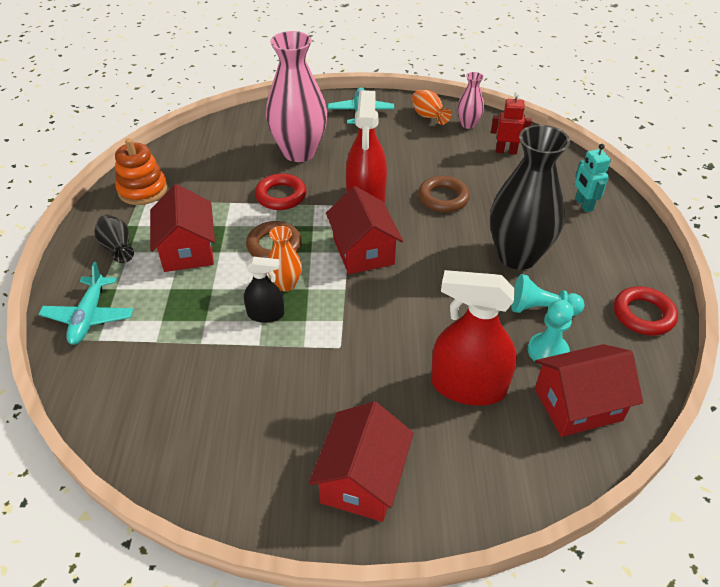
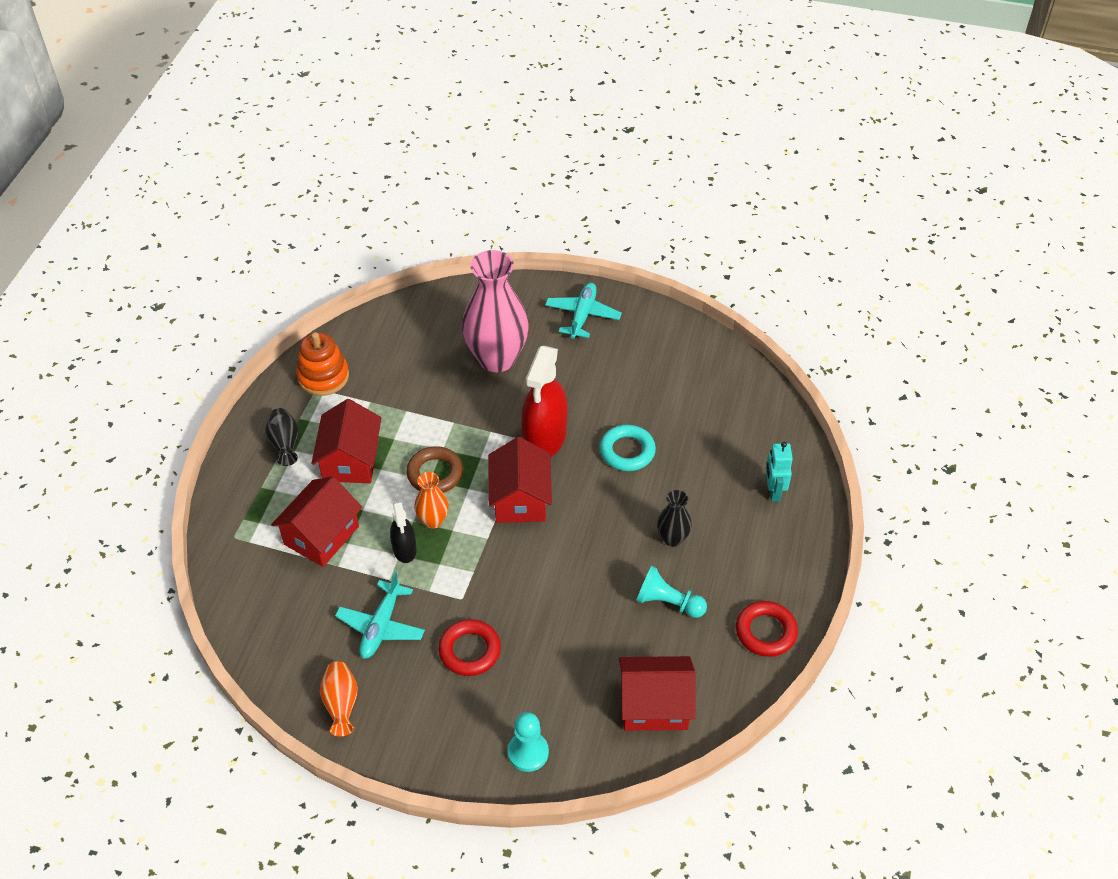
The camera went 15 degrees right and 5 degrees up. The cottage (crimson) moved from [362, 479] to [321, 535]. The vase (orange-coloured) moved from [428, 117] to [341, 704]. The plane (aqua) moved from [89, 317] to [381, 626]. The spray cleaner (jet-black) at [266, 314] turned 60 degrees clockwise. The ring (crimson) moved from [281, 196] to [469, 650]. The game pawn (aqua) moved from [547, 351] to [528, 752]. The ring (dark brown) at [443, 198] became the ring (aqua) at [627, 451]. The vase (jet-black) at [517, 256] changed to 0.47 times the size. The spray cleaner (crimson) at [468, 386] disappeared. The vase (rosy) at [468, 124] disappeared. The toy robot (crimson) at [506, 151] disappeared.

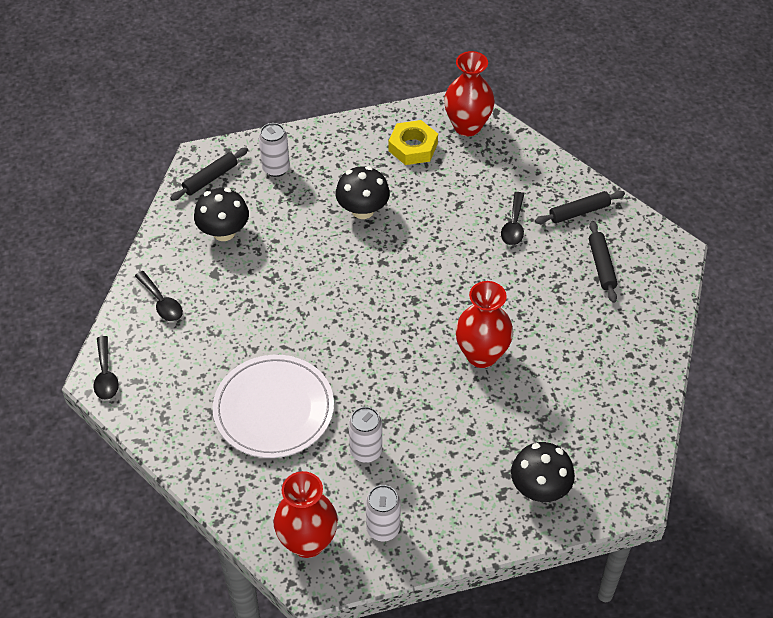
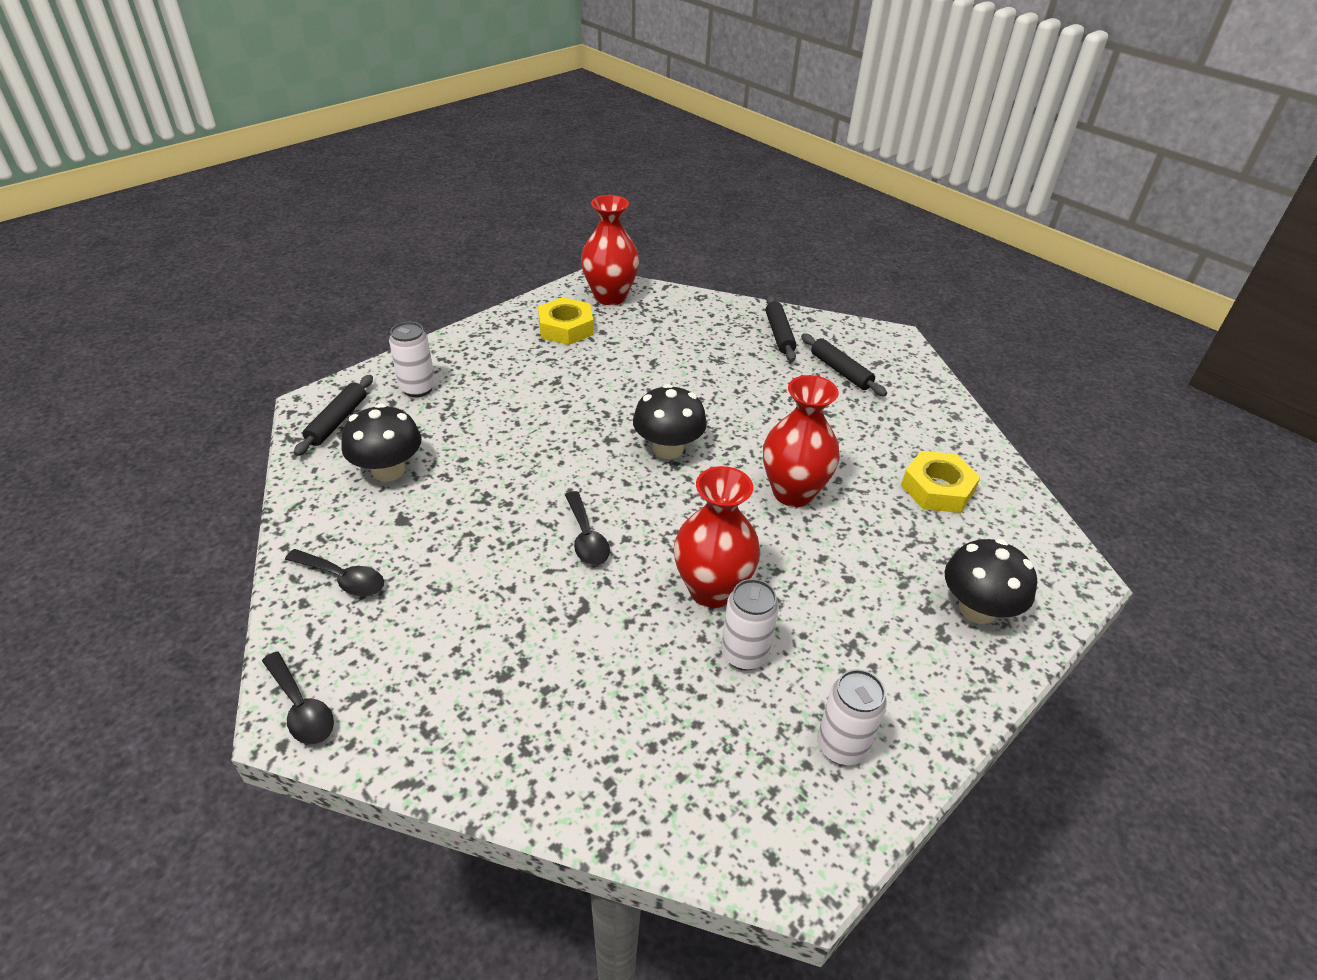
The camera went 30 degrees left and 10 degrees down. The tablespoon (jet-black) moved from [513, 225] to [586, 538]. The toadstool (jet-black) moved from [363, 210] to [668, 448]. The vase (crimson) moved from [307, 542] to [712, 590]. The pastry roller (jet-black) at [579, 212] turned 45 degrees counterclockwise. The hex nut (bright yellow) at [937, 489] appeared. The dinner plate (white) at [274, 409] disappeared.

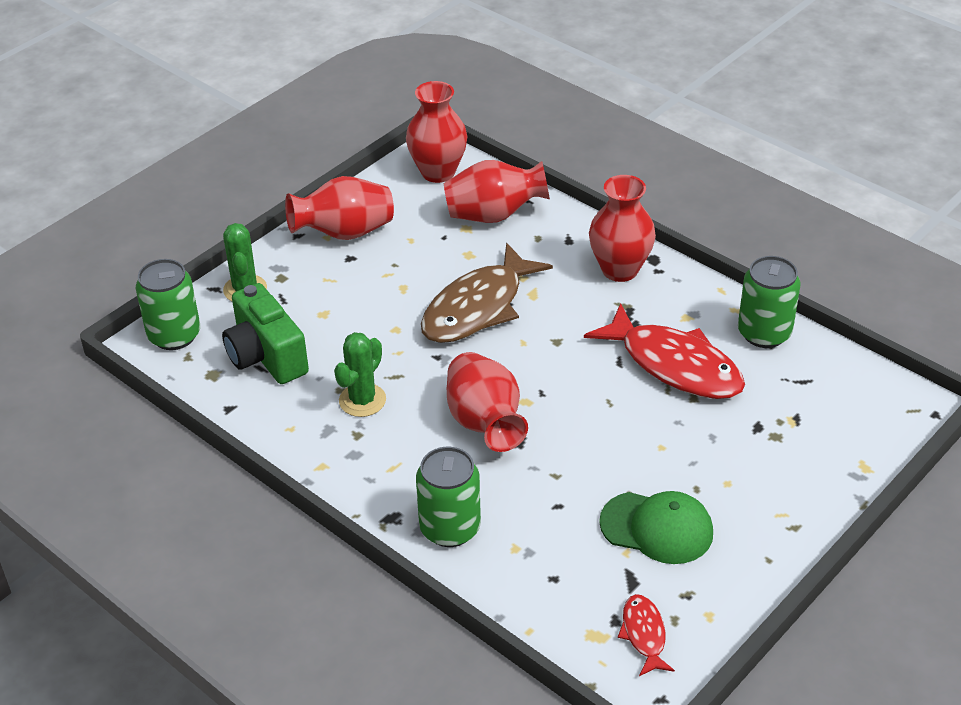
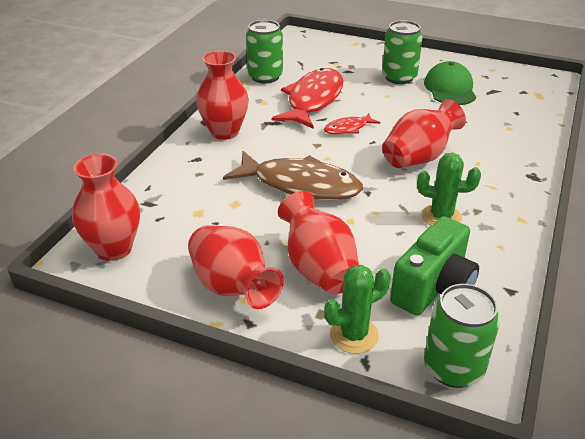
The camera went 110 degrees left and 5 degrees down. The vase (crimson) moved from [494, 215] to [318, 268]. The toy fish (crimson) moved from [644, 634] to [348, 128]. The tin (emerald) moved from [450, 528] to [399, 77].

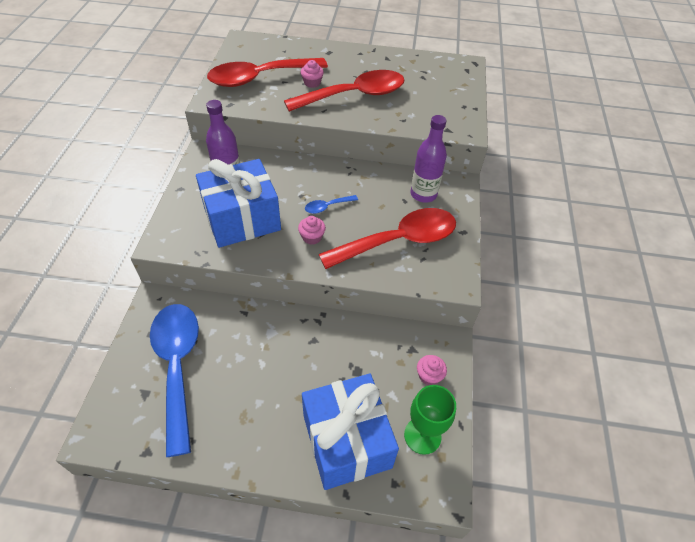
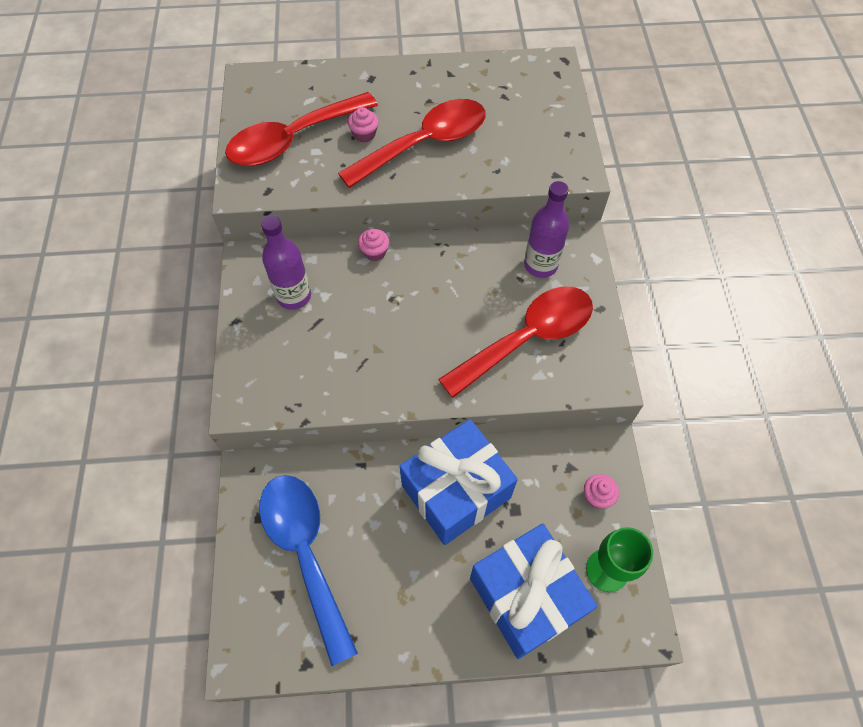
The camera went 10 degrees left and 10 degrees up. The muffin (rosy) moved from [312, 237] to [374, 252]. The wrapped gift (royal blue) moved from [242, 219] to [456, 491]. The tablespoon (royal blue) at [327, 207] disappeared.

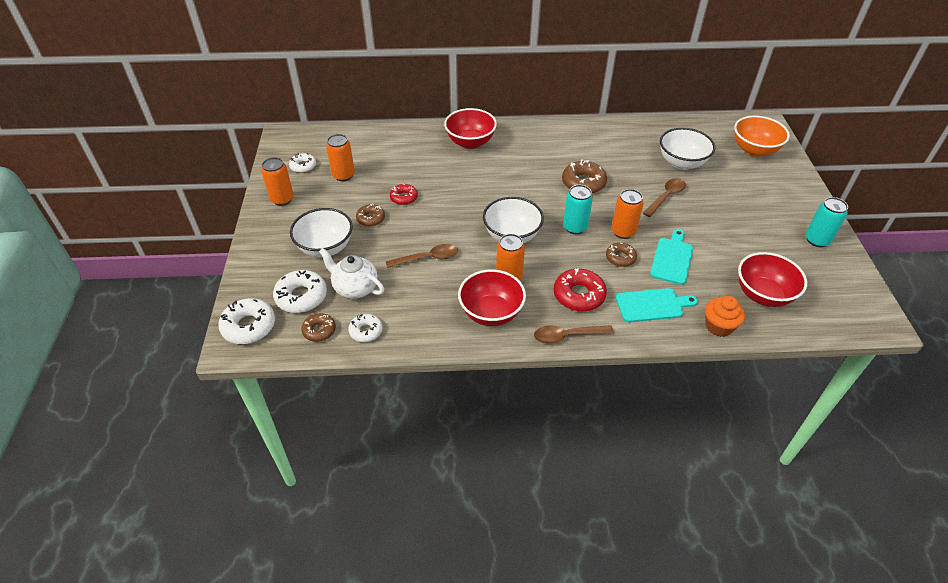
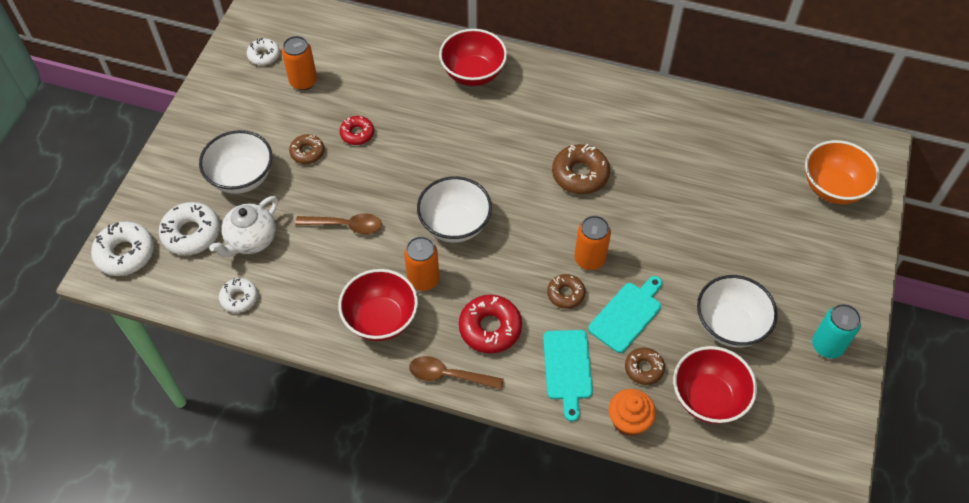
The camera went 20 degrees right and 10 degrees up. The teapot (white) at [355, 288] turned 105 degrees counterclockwise. The cutting board (aqua) at [652, 305] turned 75 degrees clockwise. The doughnut (dark brown) moved from [319, 330] to [644, 368]. The deep dish (white) moved from [681, 163] to [730, 325]. The tin (orange-coloured) at [282, 199] disappeared. The tin (aqua) at [575, 227] disappeared. The tablespoon (dark brown) at [666, 197] disappeared.

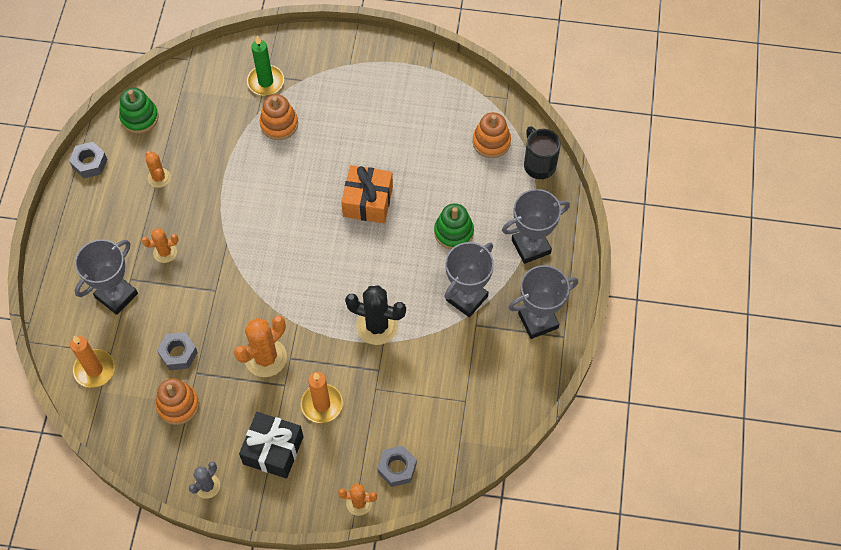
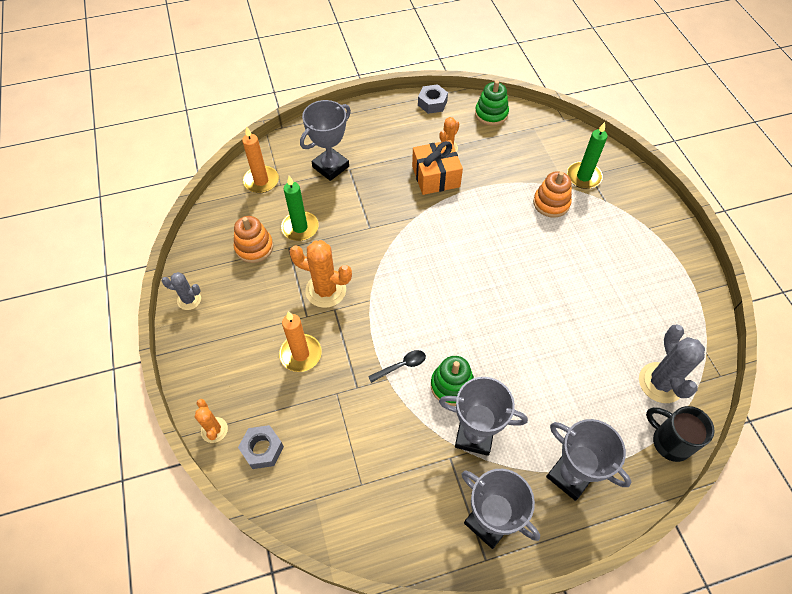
The camera went 65 degrees right and 5 degrees down. The hex nut (ash-grey) at [178, 354] was replaced by the candle (emerald) at [300, 228]. The award cup (ash-grey) at [116, 295] turned 60 degrees counterclockwise. The saguaro cactus (jet-black) at [377, 326] was replaced by the tablespoon (jet-black) at [401, 366]. The wrapped gift (orange-coloured) moved from [368, 201] to [436, 176]. The ring stacker (emerald) moved from [453, 232] to [452, 385]. The ring stacker (orange-coloured) at [491, 142] was replaced by the saguaro cactus (ash-grey) at [660, 383]. The tea mug (jet-black) at [539, 164] turned 90 degrees counterclockwise. The saguaro cactus (orange-coloured) at [165, 252] disappeared. The wrapped gift (jet-black) at [273, 450] disappeared.

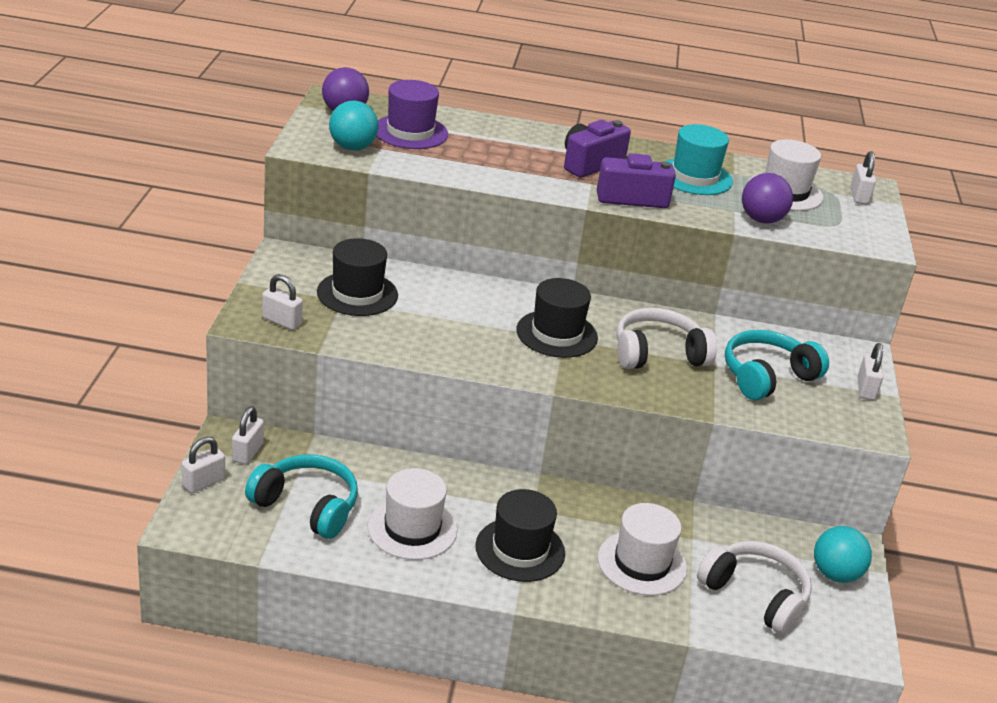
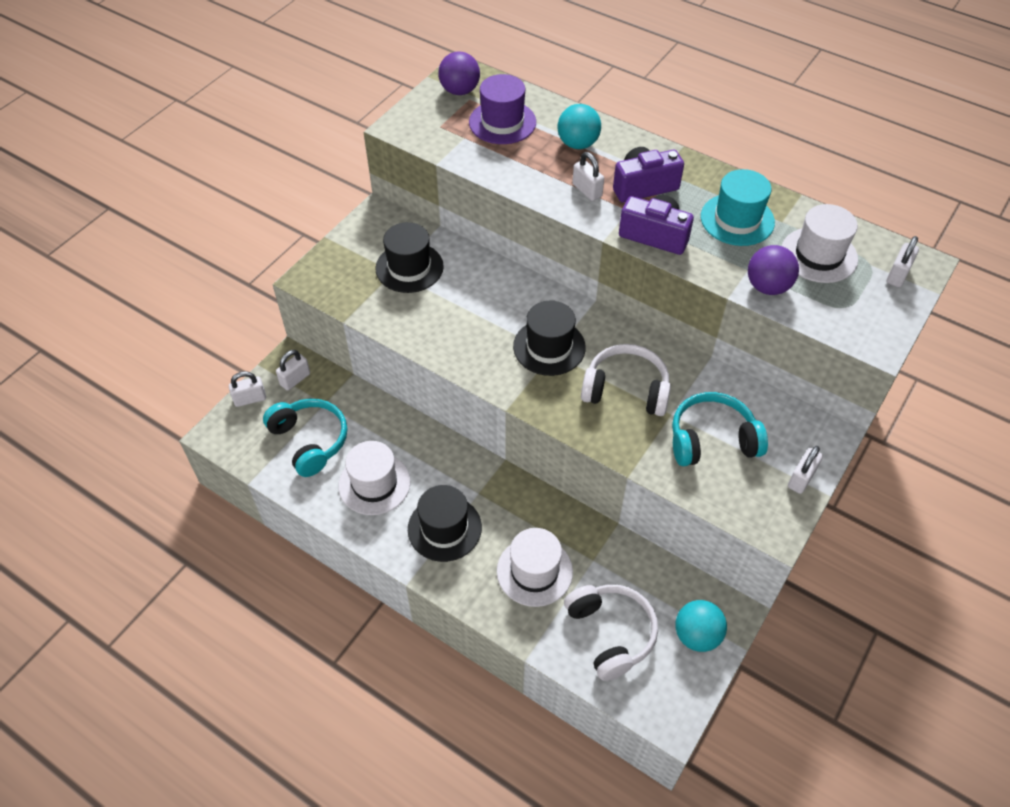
The camera went 30 degrees right and 20 degrees up. The play ball (aqua) moved from [352, 147] to [578, 144]. The small lock (white) moved from [282, 321] to [587, 190].

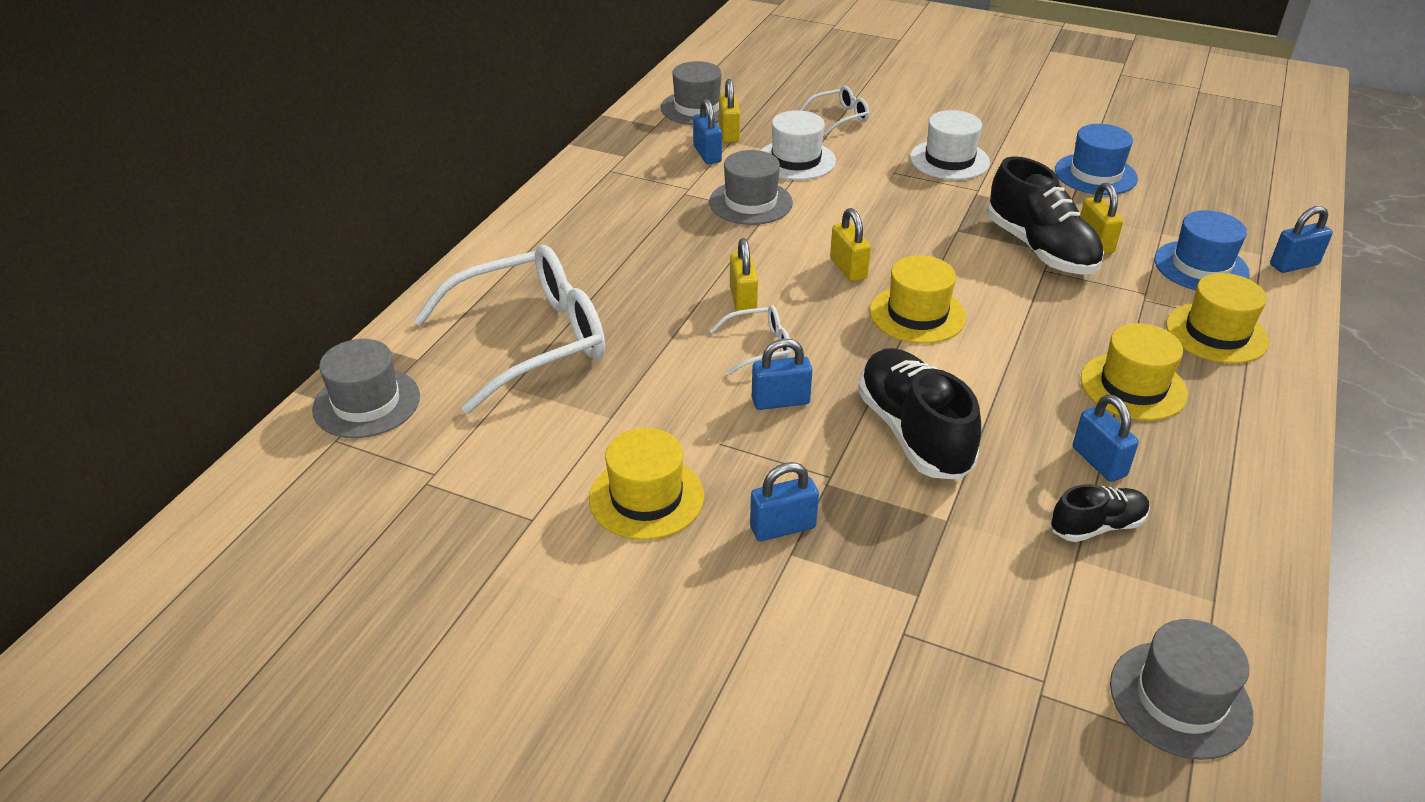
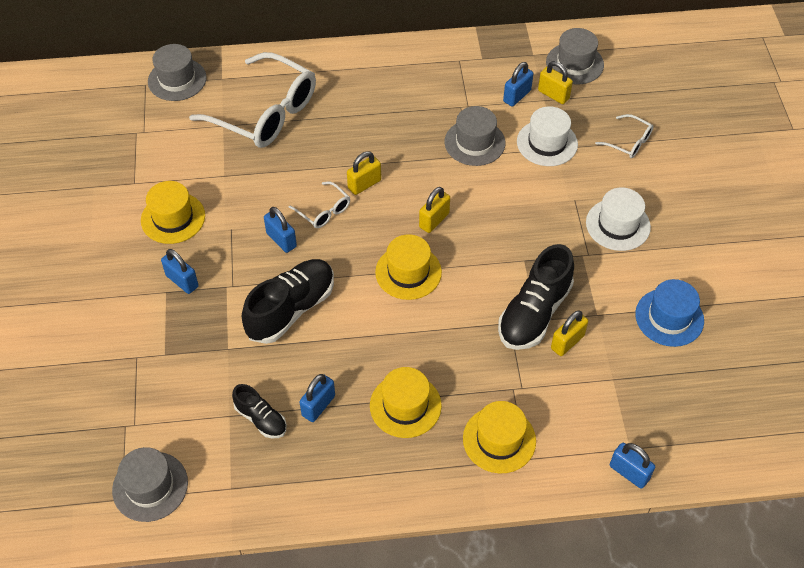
The camera went 60 degrees right and 15 degrees up. The small lock (bright yellow) at [729, 134] turned 75 degrees clockwise. The hat (royal blue) at [1201, 267] disappeared.

